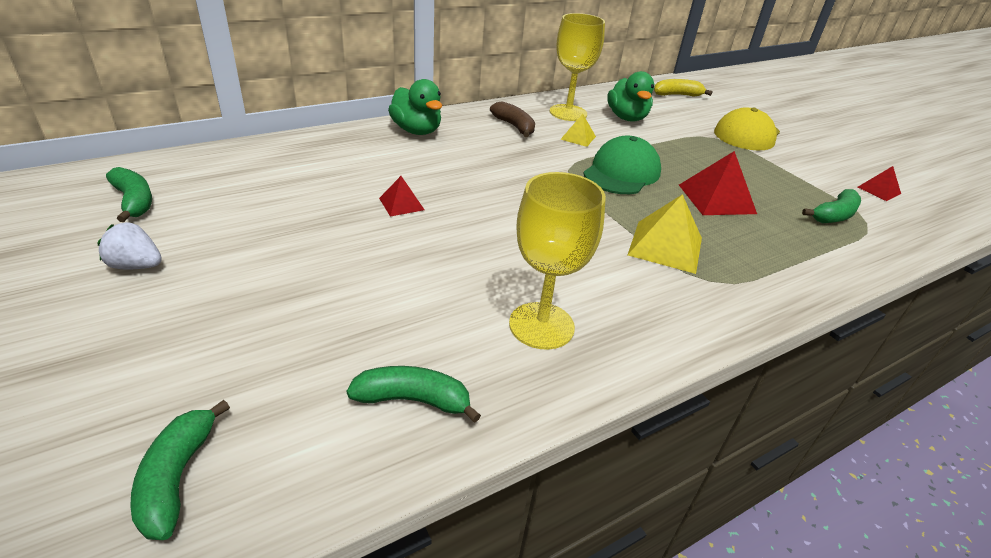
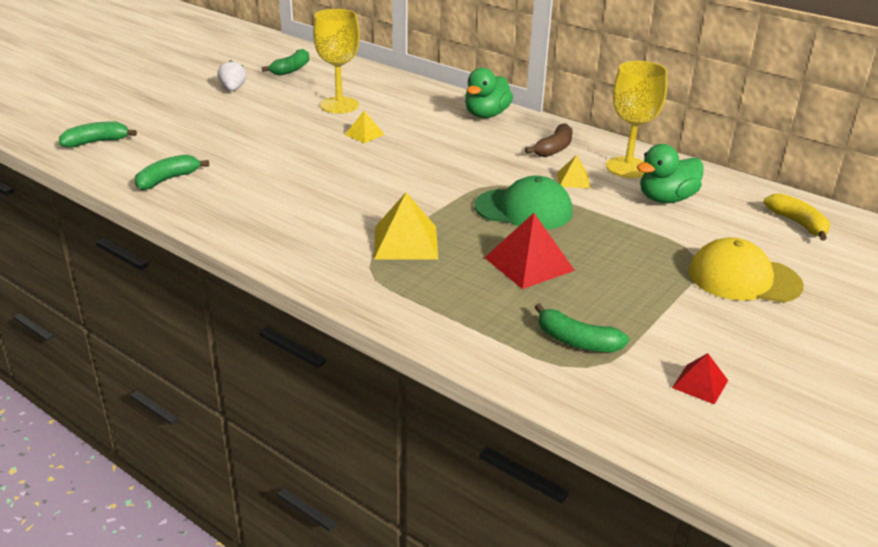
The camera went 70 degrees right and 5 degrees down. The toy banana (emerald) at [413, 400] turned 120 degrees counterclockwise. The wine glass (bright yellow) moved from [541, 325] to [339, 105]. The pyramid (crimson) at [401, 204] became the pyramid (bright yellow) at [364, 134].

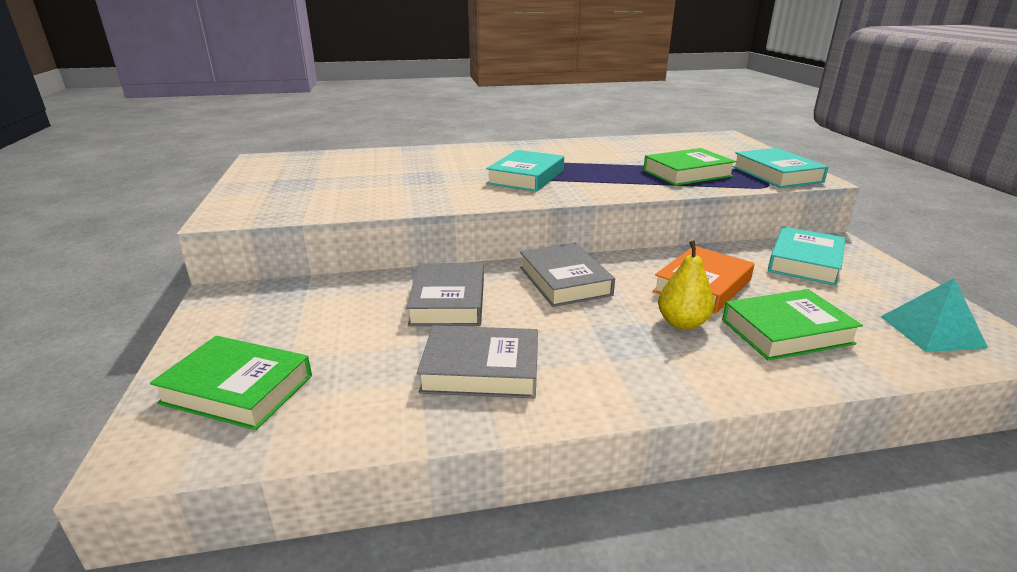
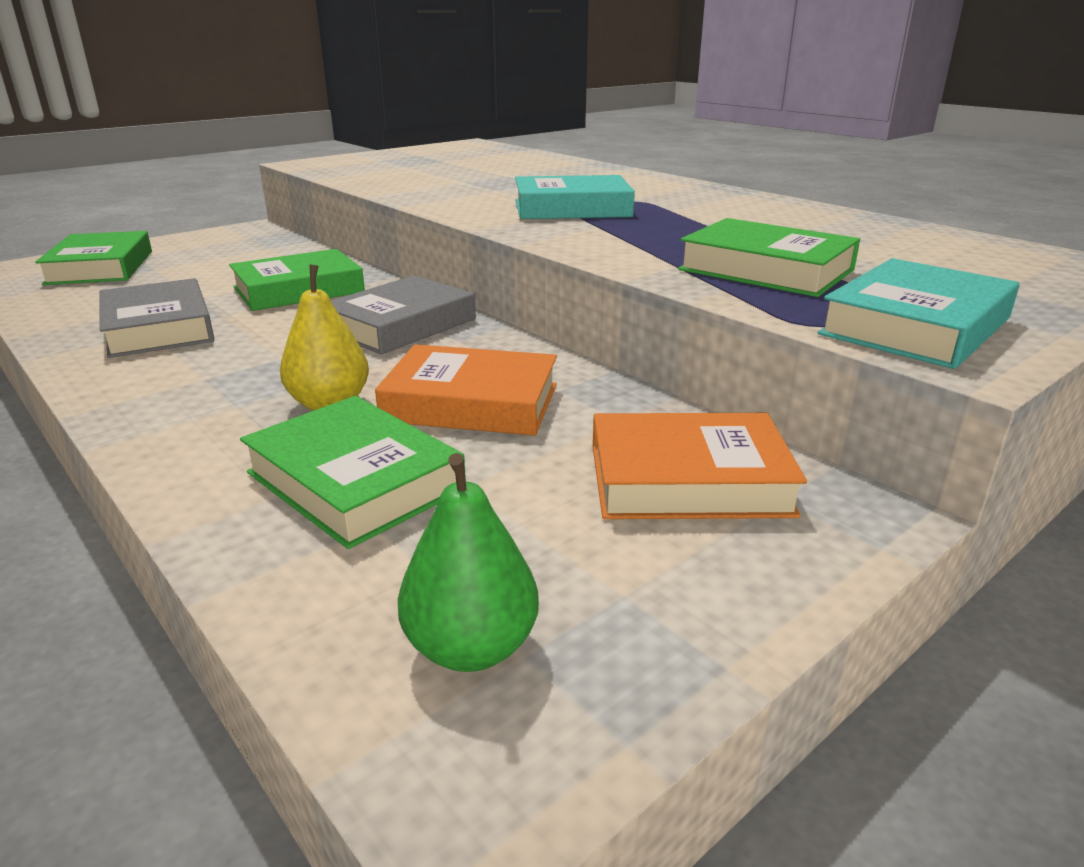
The camera went 60 degrees right and 0 degrees up. The book (ash-grey) at [448, 301] became the book (emerald) at [299, 290]. The pyramid (aqua) at [932, 331] was replaced by the pear fruit (emerald) at [471, 647]. The book (aqua) at [805, 262] became the book (orange-coloured) at [688, 480].

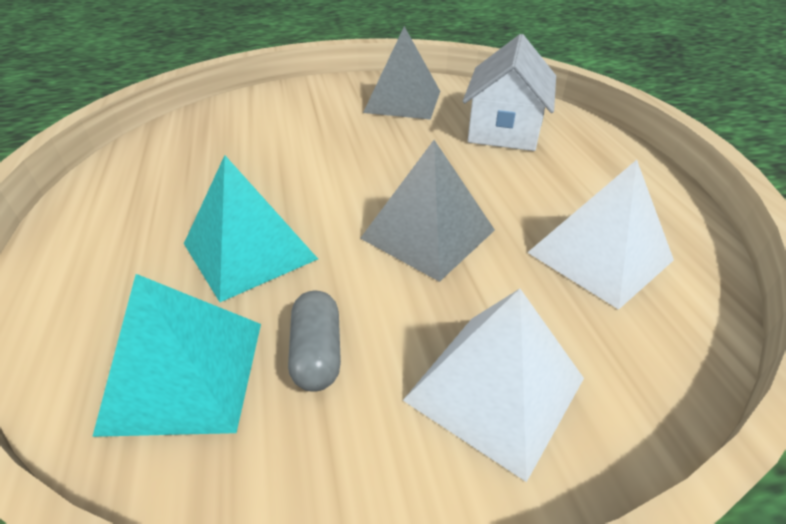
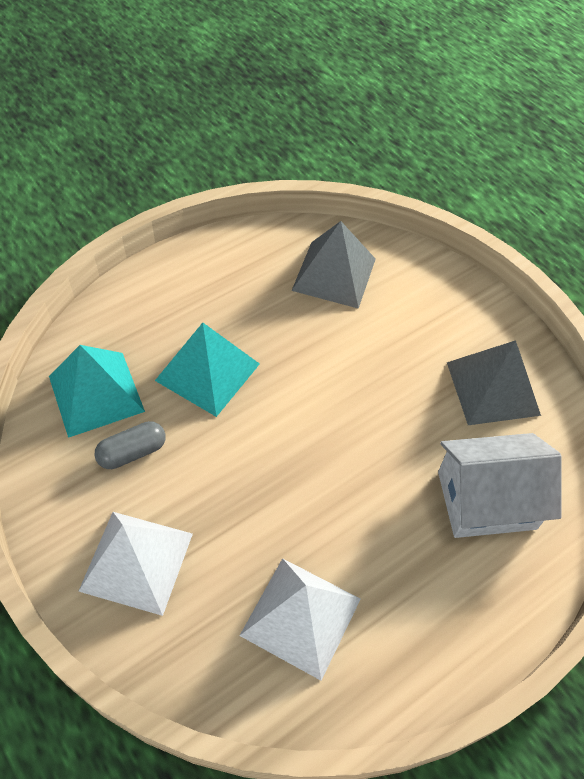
The camera went 65 degrees right and 15 degrees up. The pyramid (ash-grey) moved from [428, 234] to [334, 274].

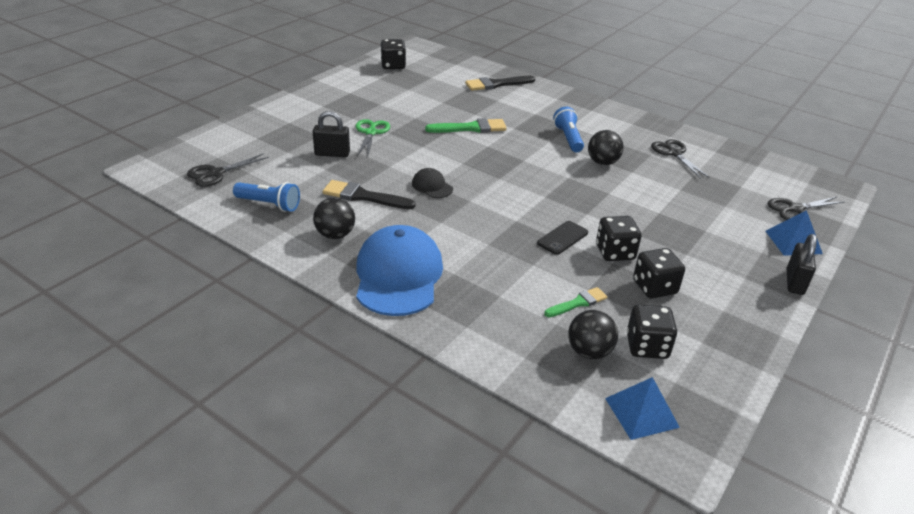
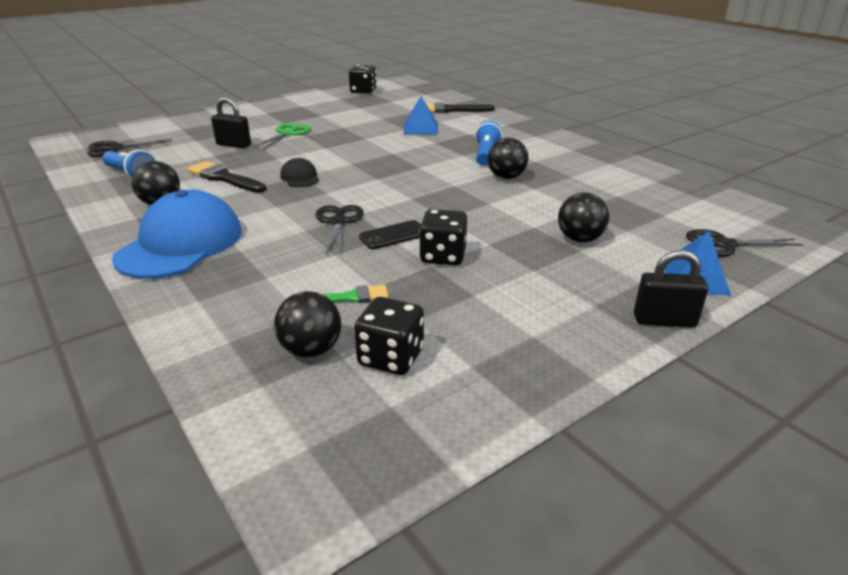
The camera went 20 degrees right and 5 degrees down. The shears (jet-black) moved from [674, 153] to [338, 222]. The pyramid (royal blue) moved from [642, 412] to [421, 128]. The play ball (jet-black) at [579, 239] appeared. The small lock (jet-black) at [794, 282] turned 60 degrees clockwise. The paintbrush (emerald) at [470, 128] disappeared. The dice (jet-black) at [654, 287] disappeared.

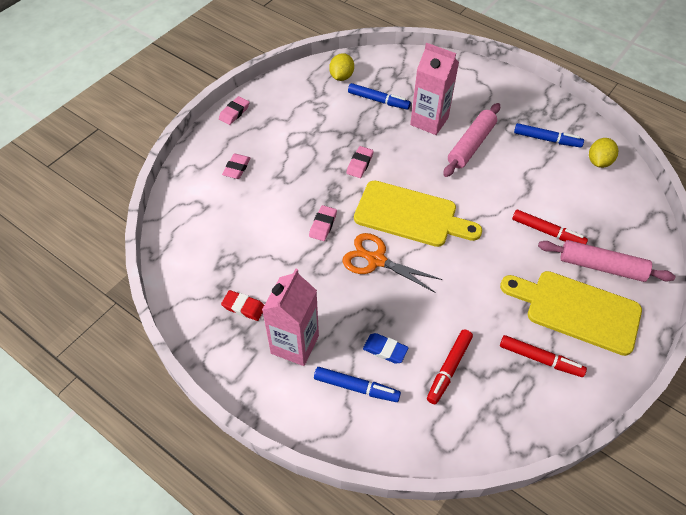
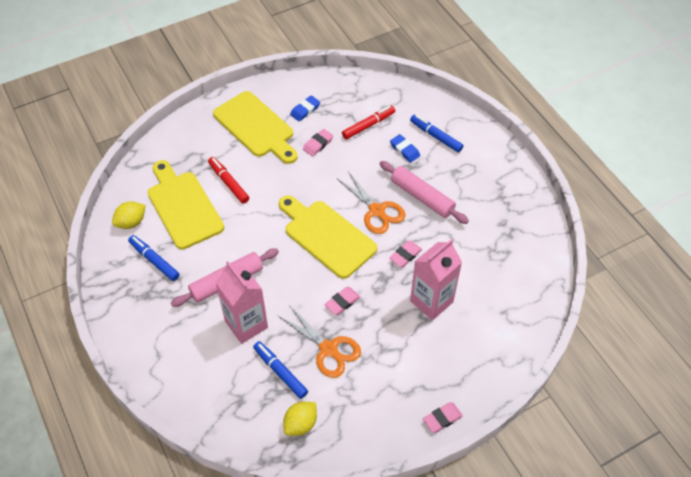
The camera went 155 degrees left and 0 degrees up. The cutting board (bright yellow) at [183, 206] appeared. The shears (orange-coloured) at [328, 349] appeared. The felt pen (crimson) at [540, 359] was replaced by the eraser (royal blue) at [305, 110]. The eraser (rosy) moved from [236, 168] to [318, 144]. The pastry roller (rosy) moved from [601, 266] to [422, 197]. The carton (rosy) moved from [295, 344] to [431, 301]. The eraser (crimson) at [243, 307] disappeared.

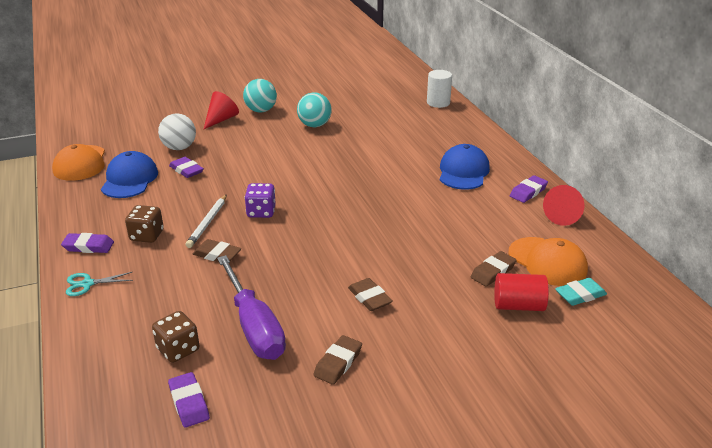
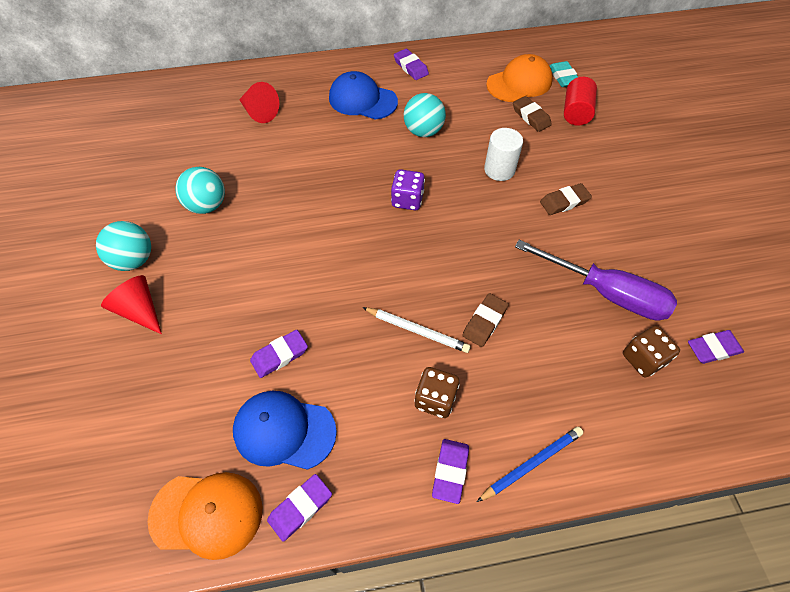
The camera went 80 degrees left and 25 degrees up. The cone (crimson) moved from [563, 215] to [259, 112]. The eraser (royal purple) at [300, 508] appeared. The dice (royal purple) moved from [261, 212] to [407, 200]. The play ball (aqua) at [423, 131] appeared. The shears (aqua) at [87, 284] was replaced by the pencil (royal blue) at [531, 463]. The cylinder shape (white) moved from [438, 103] to [499, 170]. The flat screwdriver (royal purple) at [254, 326] turned 45 degrees clockwise. The play ball (white) at [179, 148] disappeared. The eraser (dark brown) at [338, 363] disappeared.

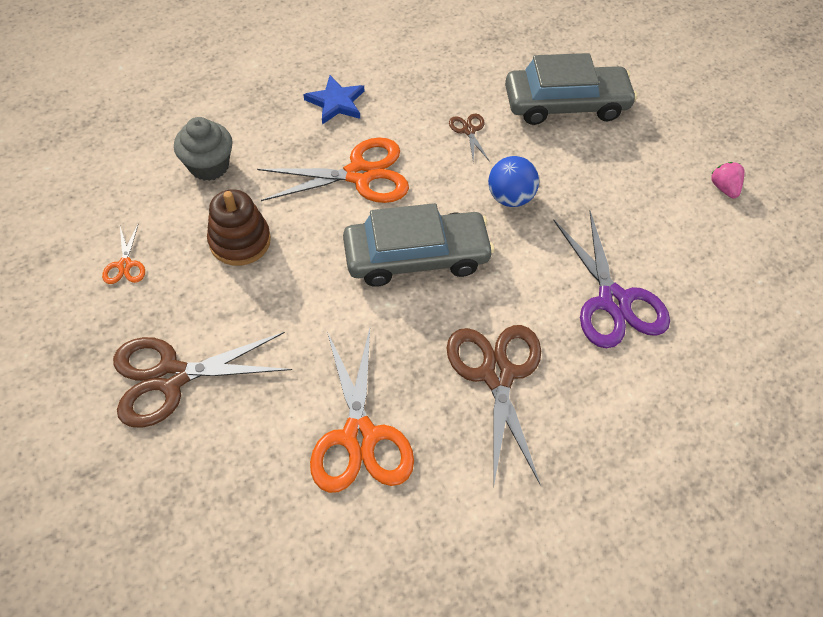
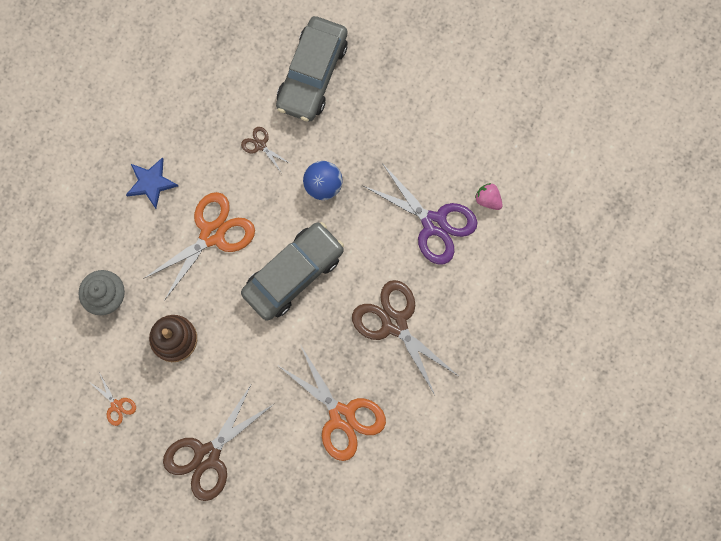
The camera went 30 degrees left and 20 degrees up. The automobile (ash-grey) at [565, 104] turned 150 degrees clockwise. The toy strawberry (rosy) moved from [723, 188] to [488, 199].

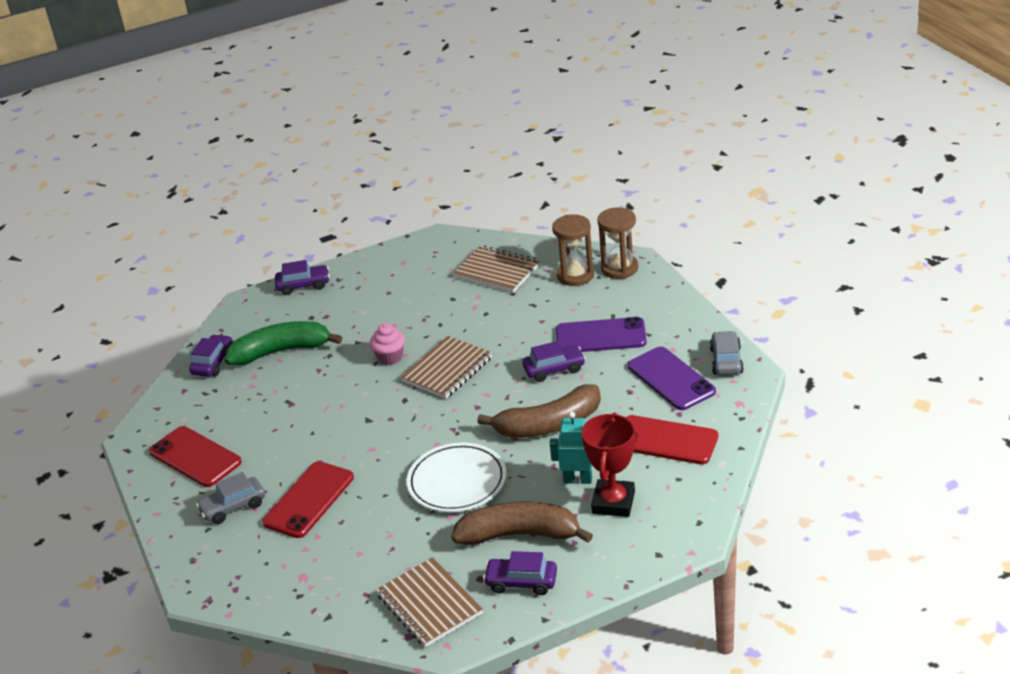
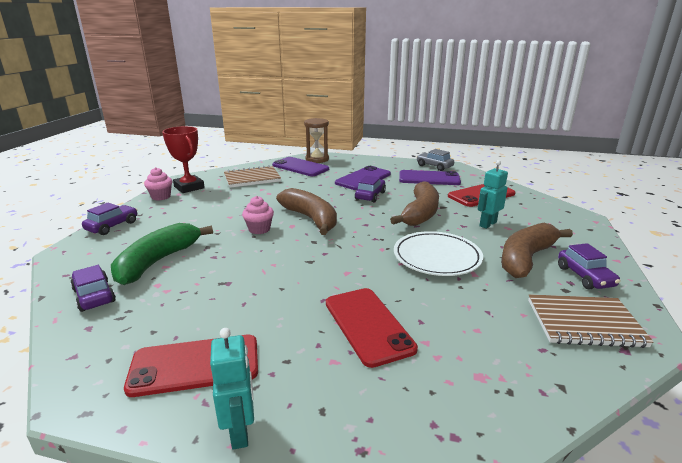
The camera went 55 degrees left and 10 degrees down. The muffin (rosy) at [161, 197] appeared. The award cup (crimson) moved from [613, 502] to [189, 187]. The toy robot (aqua) at [240, 431] appeared. The hourglass (dark brown) at [575, 275] was replaced by the smartphone (royal purple) at [300, 167]. The exercise book (dark brown) at [447, 370] was replaced by the toy banana (dark brown) at [311, 219]. The automobile (royal purple) at [521, 582] turned 60 degrees counterclockwise. The automobile (ash-grey) at [233, 507] disappeared.

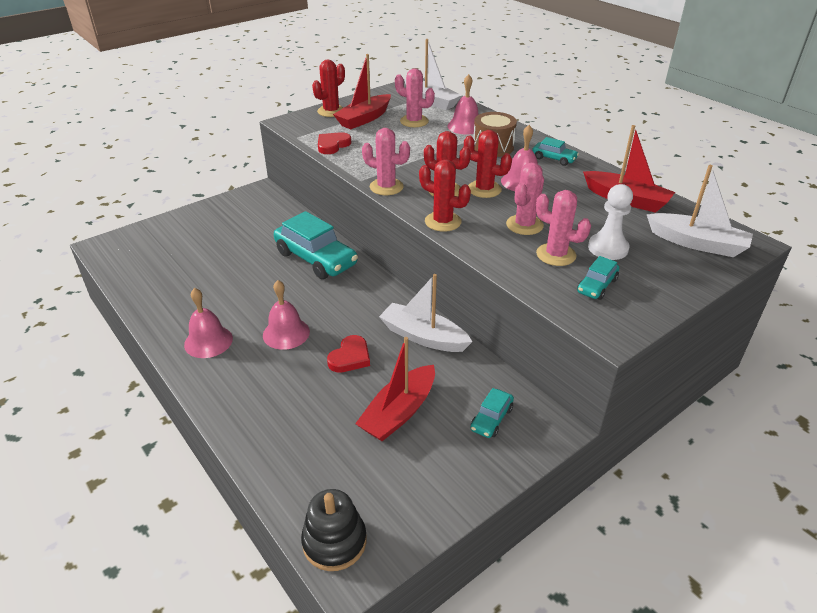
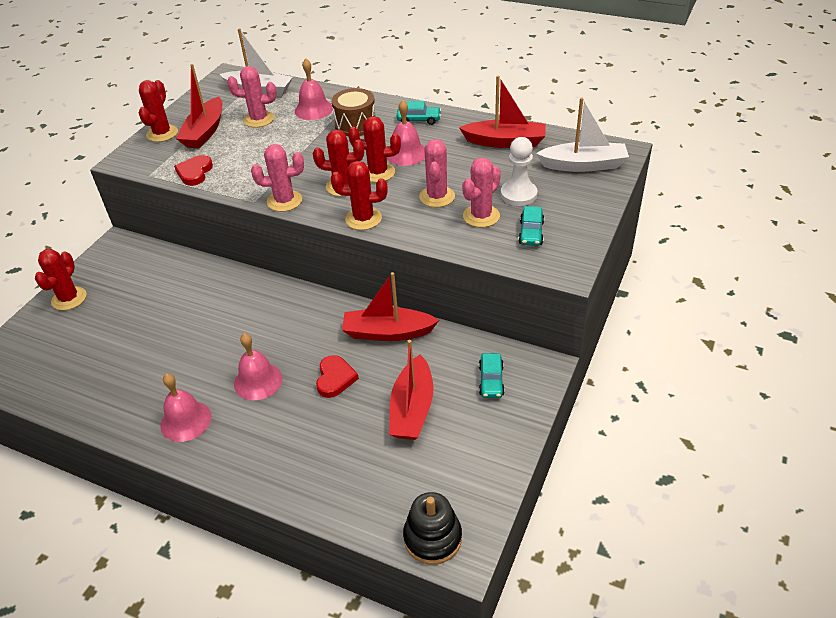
The camera went 25 degrees left and 5 degrees up. The saguaro cactus (crimson) at [69, 298] appeared. The sailboat (white) at [423, 336] became the sailboat (crimson) at [387, 332]. The saguaro cactus (rosy) at [556, 255] turned 60 degrees counterclockwise. The automobile (aqua) at [316, 259] disappeared.

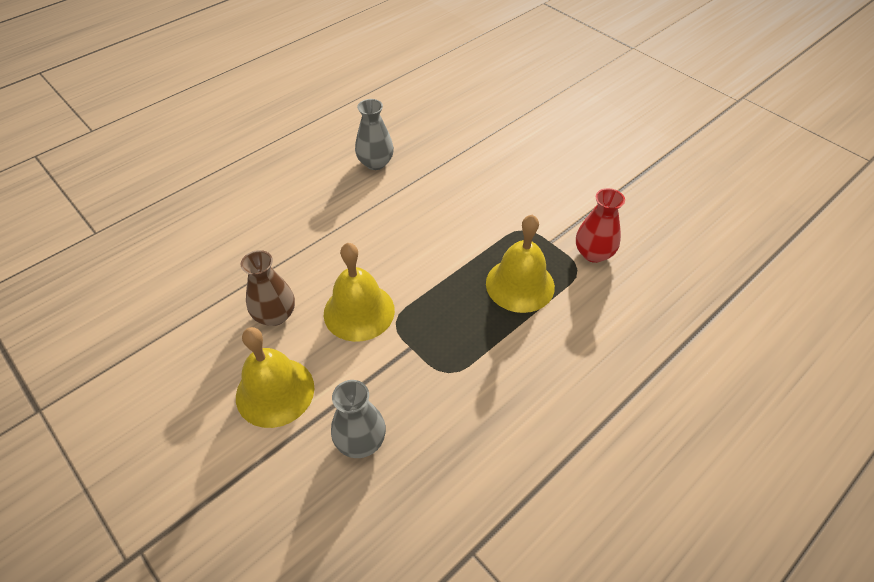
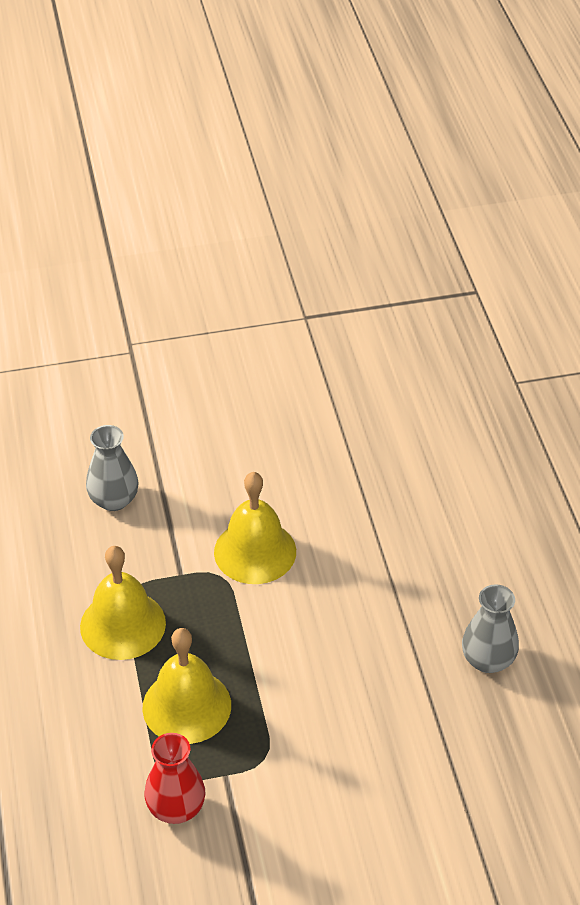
The camera went 120 degrees right and 5 degrees down. The bell (bright yellow) moved from [275, 392] to [123, 624]. The vase (dark brown) at [275, 315] disappeared.

